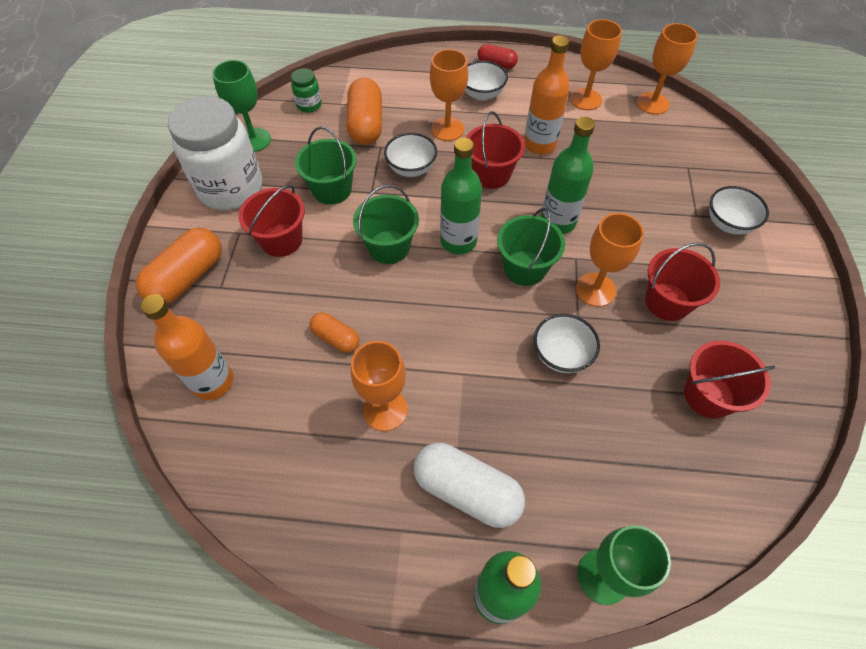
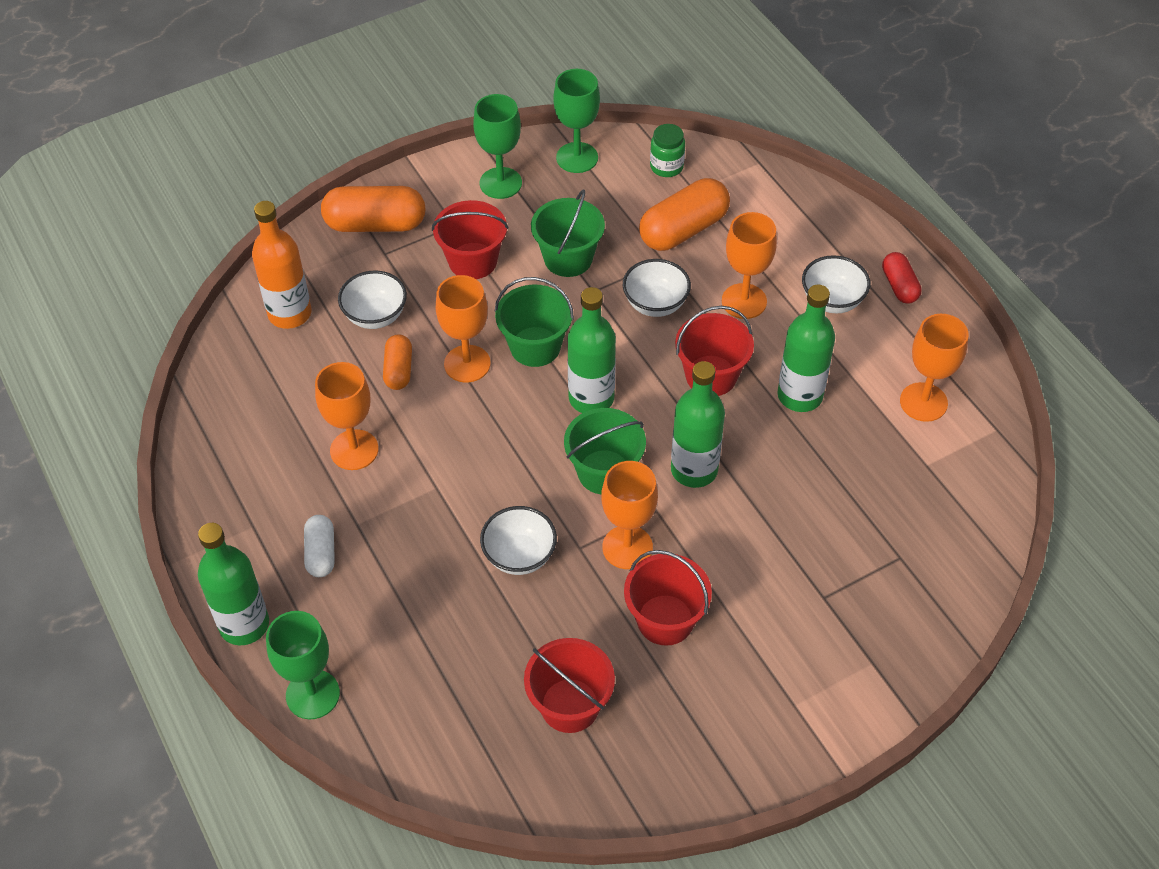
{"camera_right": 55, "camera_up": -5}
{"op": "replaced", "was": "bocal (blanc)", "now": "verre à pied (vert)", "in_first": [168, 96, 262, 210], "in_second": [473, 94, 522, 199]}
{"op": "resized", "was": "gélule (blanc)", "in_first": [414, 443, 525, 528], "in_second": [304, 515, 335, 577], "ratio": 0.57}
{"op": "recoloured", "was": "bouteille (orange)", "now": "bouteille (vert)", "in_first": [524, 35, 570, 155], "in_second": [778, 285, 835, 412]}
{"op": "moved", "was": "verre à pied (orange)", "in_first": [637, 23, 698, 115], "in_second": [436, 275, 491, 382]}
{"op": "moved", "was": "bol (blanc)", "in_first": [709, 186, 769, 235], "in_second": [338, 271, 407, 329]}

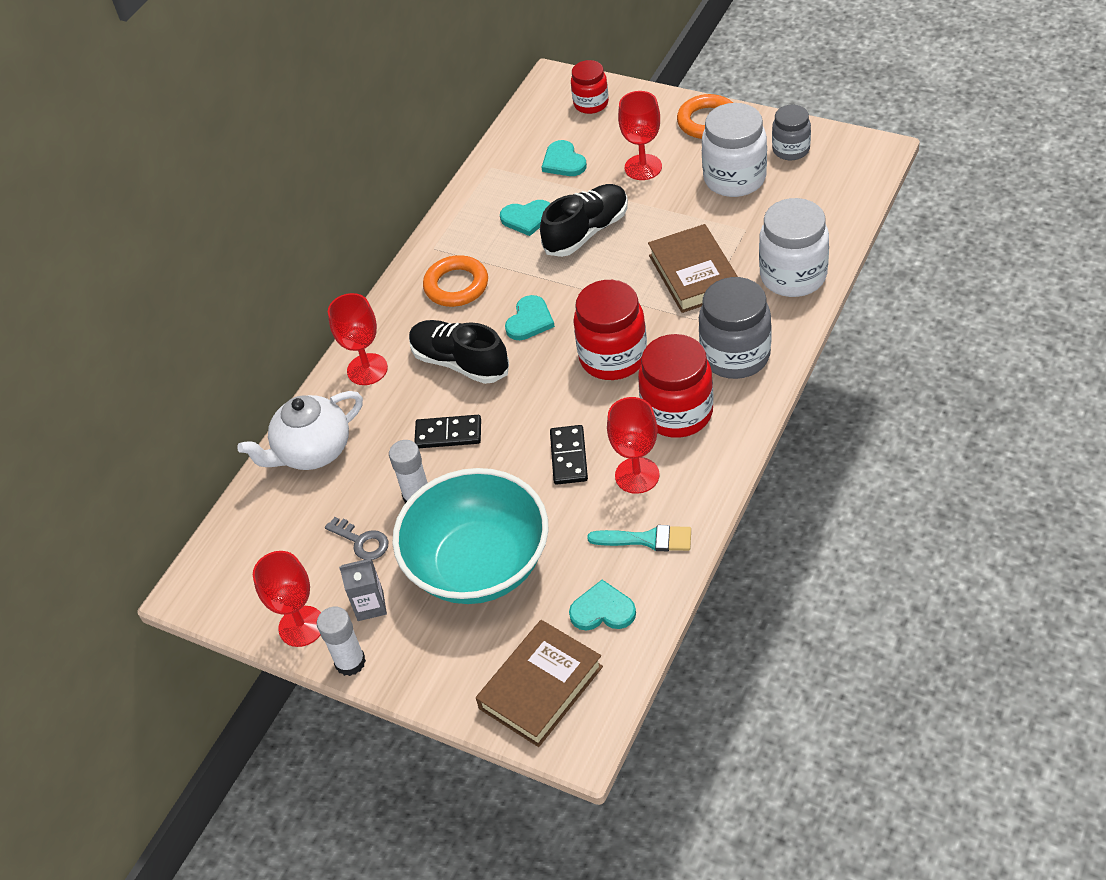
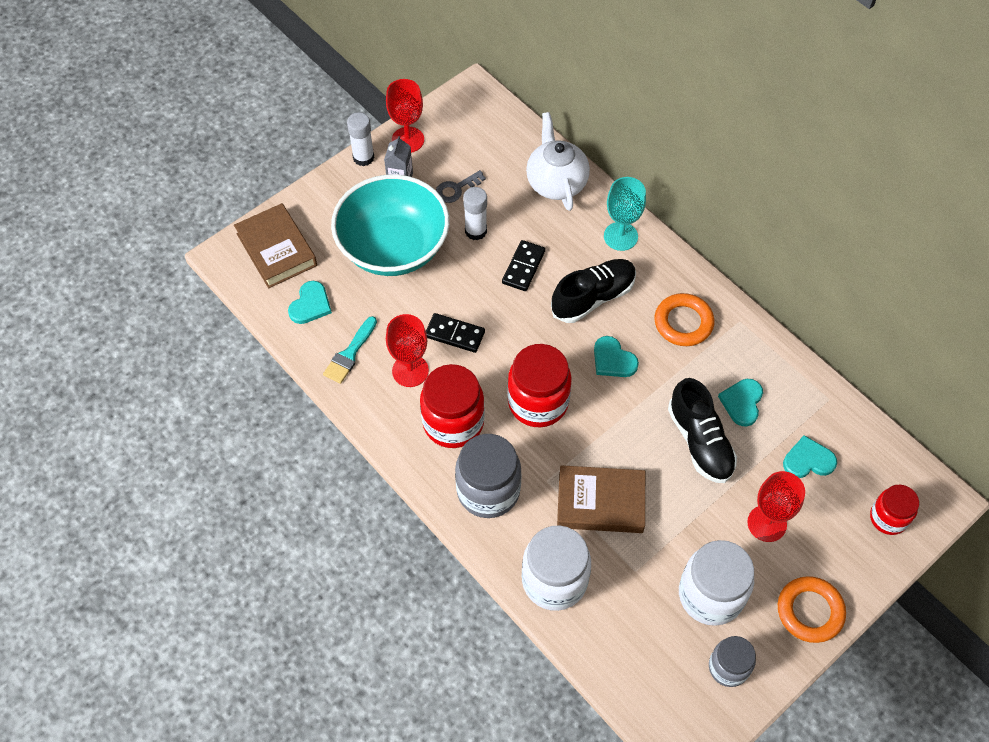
{"camera_right": 105, "camera_up": 10}
{"op": "recoloured", "was": "verre à pied (rouge)", "now": "verre à pied (turquoise)", "in_first": [328, 293, 388, 385], "in_second": [604, 177, 646, 251]}

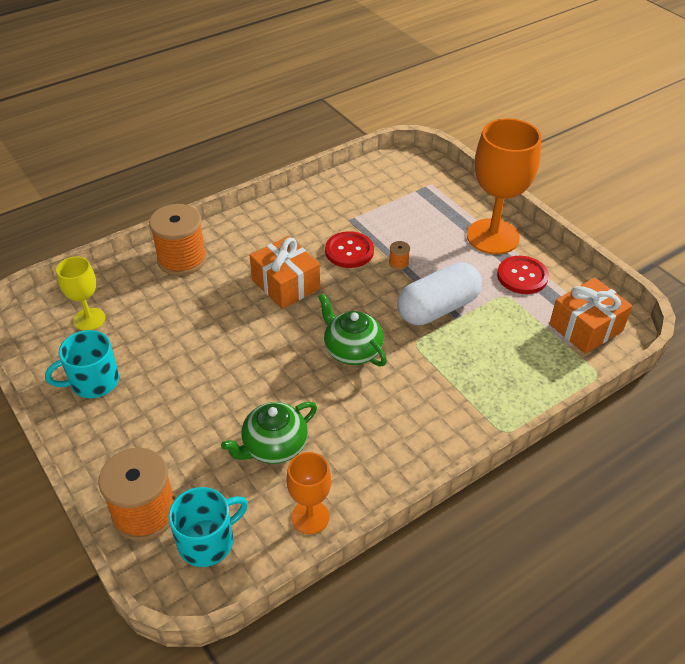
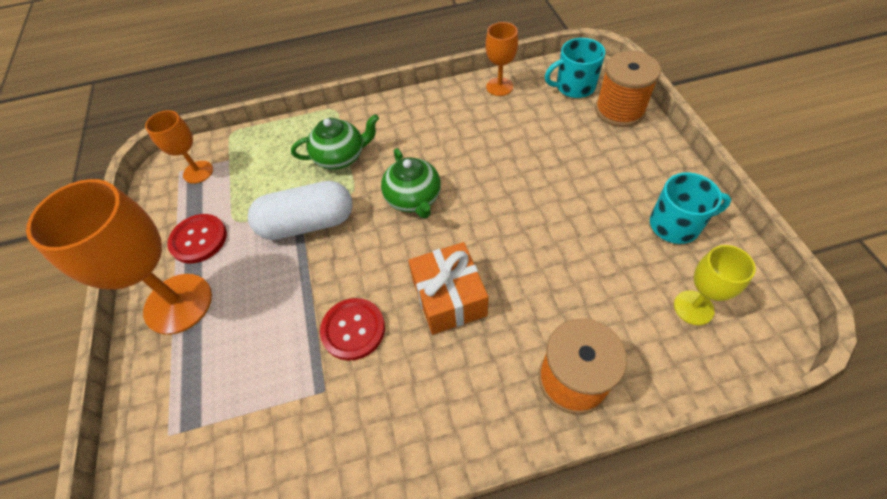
{"camera_right": -155, "camera_up": 10}
{"op": "moved", "was": "théière (vert)", "in_first": [221, 402, 317, 464], "in_second": [291, 114, 379, 170]}
{"op": "removed", "was": "bobine (orange)", "in_first": [389, 241, 410, 270]}
{"op": "replaced", "was": "cadeau (orange)", "now": "verre à pied (orange)", "in_first": [549, 278, 633, 354], "in_second": [145, 110, 213, 184]}

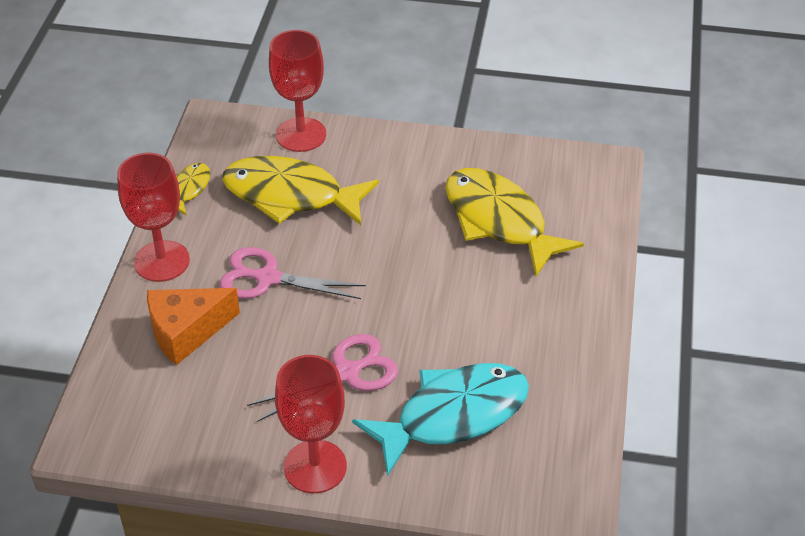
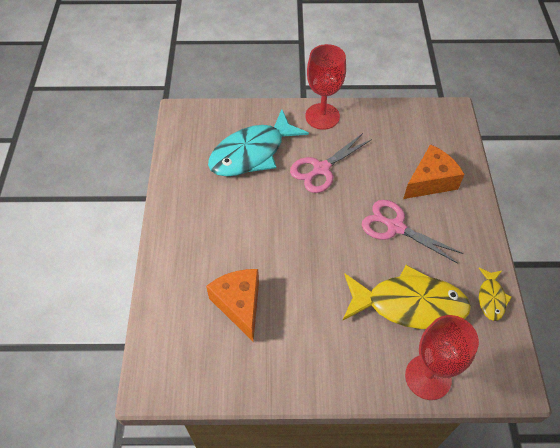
{"camera_right": 170, "camera_up": 10}
{"op": "removed", "was": "verre à pied (rouge)", "in_first": [117, 153, 190, 282]}
{"op": "turned", "was": "ciseaux (rose)", "in_first": [220, 247, 366, 299], "in_second": [362, 200, 463, 264], "clockwise": -150}
{"op": "replaced", "was": "poisson (jaune)", "now": "fromage (orange)", "in_first": [445, 168, 584, 276], "in_second": [206, 269, 259, 341]}

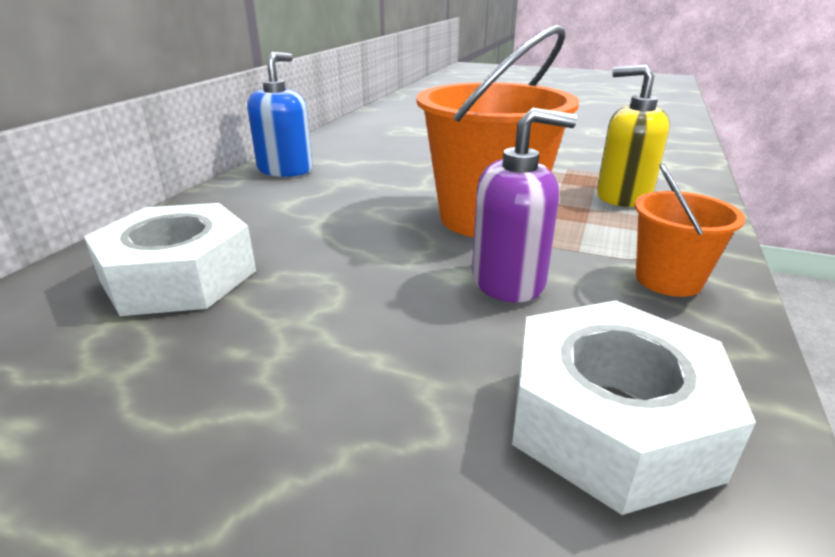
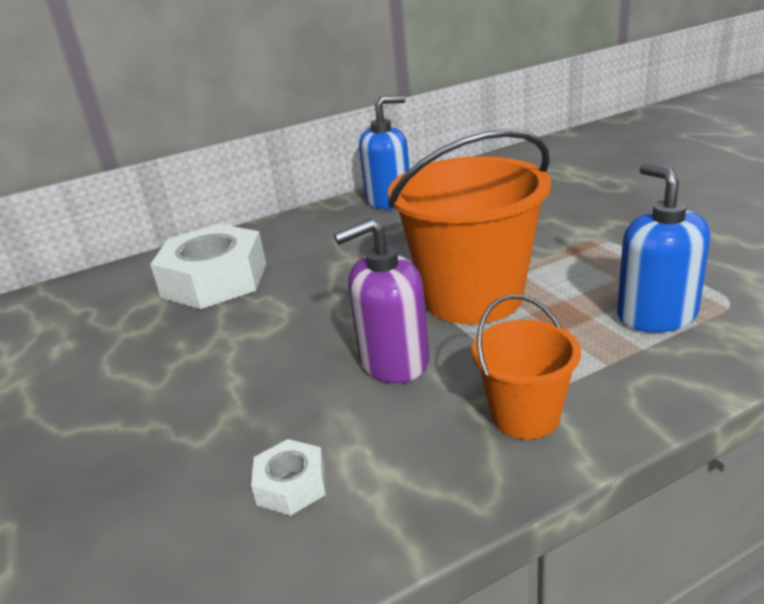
{"camera_right": 45, "camera_up": 0}
{"op": "turned", "was": "distributeur de savon (violet)", "in_first": [472, 108, 577, 303], "in_second": [334, 218, 429, 383], "clockwise": 120}
{"op": "resized", "was": "écrou (blanc)", "in_first": [512, 300, 756, 515], "in_second": [251, 439, 326, 516], "ratio": 0.45}
{"op": "recoloured", "was": "distributeur de savon (jaune)", "now": "distributeur de savon (bleu)", "in_first": [597, 65, 670, 207], "in_second": [617, 163, 710, 333]}

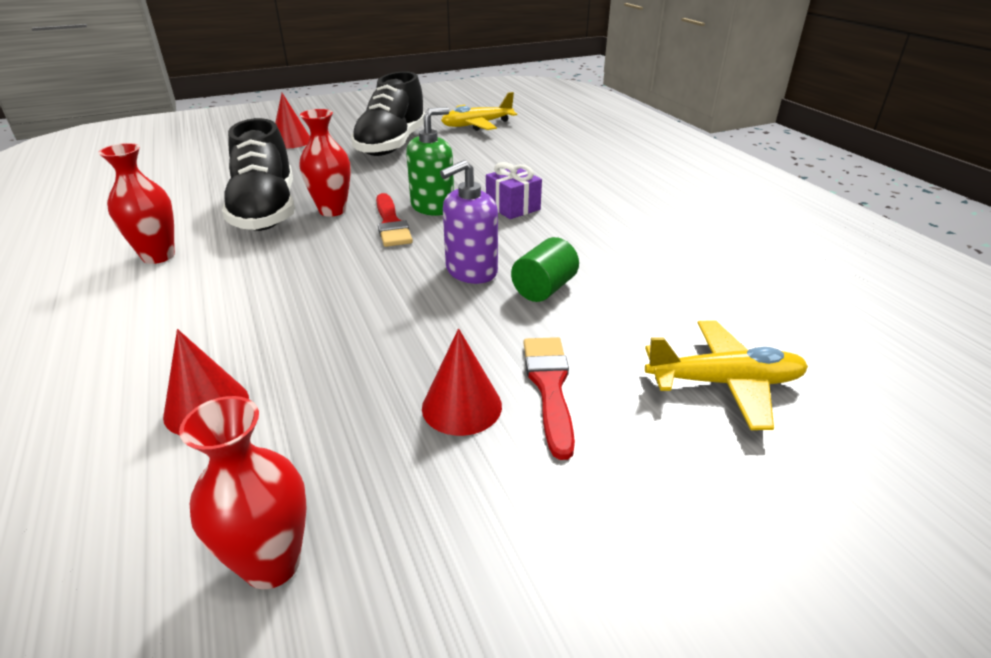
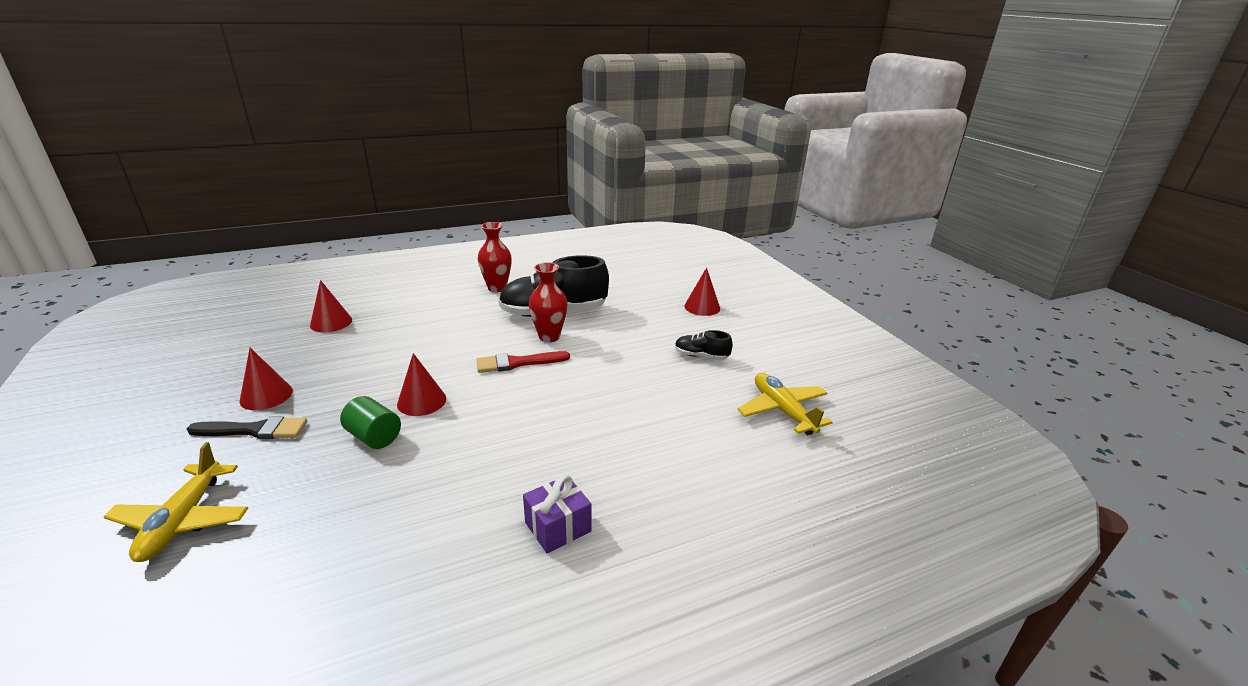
{"camera_right": 90, "camera_up": -5}
{"op": "removed", "was": "vase (rouge)", "in_first": [179, 396, 306, 589]}
{"op": "resized", "was": "chaussure (noir)", "in_first": [351, 72, 425, 156], "in_second": [675, 330, 733, 360], "ratio": 0.47}
{"op": "removed", "was": "distributeur de savon (vert)", "in_first": [406, 107, 454, 216]}
{"op": "replaced", "was": "distributeur de savon (violet)", "now": "cône (rouge)", "in_first": [440, 160, 498, 284], "in_second": [397, 353, 446, 416]}
{"op": "moved", "was": "cadeau (violet)", "in_first": [486, 162, 542, 219], "in_second": [523, 475, 591, 553]}
{"op": "recoloured", "was": "pinceau (rouge)", "now": "pinceau (noir)", "in_first": [524, 337, 575, 460], "in_second": [187, 416, 307, 439]}

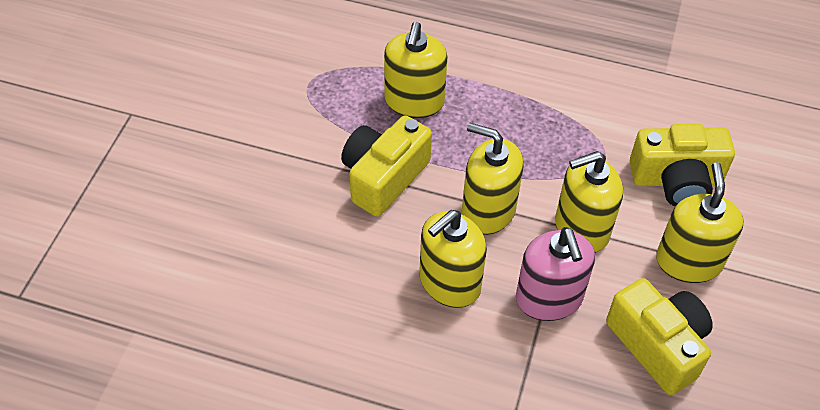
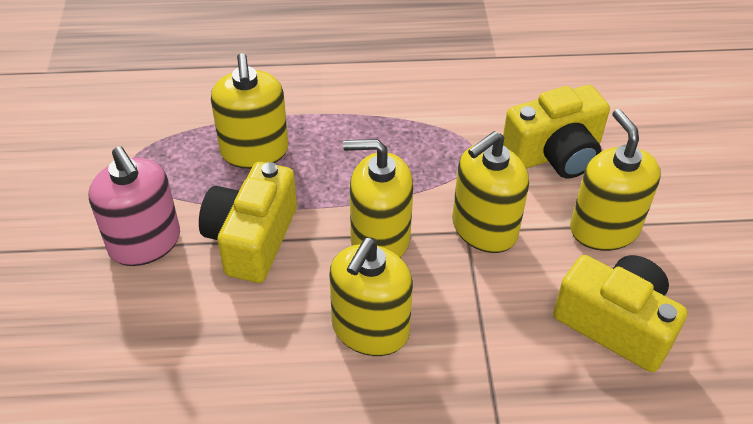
{"camera_right": -20, "camera_up": -5}
{"op": "moved", "was": "distributeur de savon (rose)", "in_first": [516, 227, 595, 321], "in_second": [89, 146, 180, 266]}

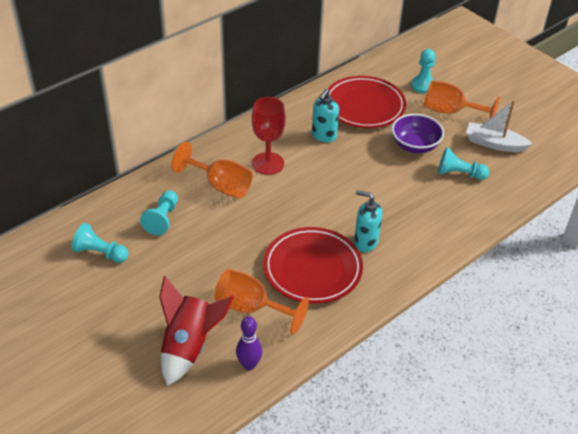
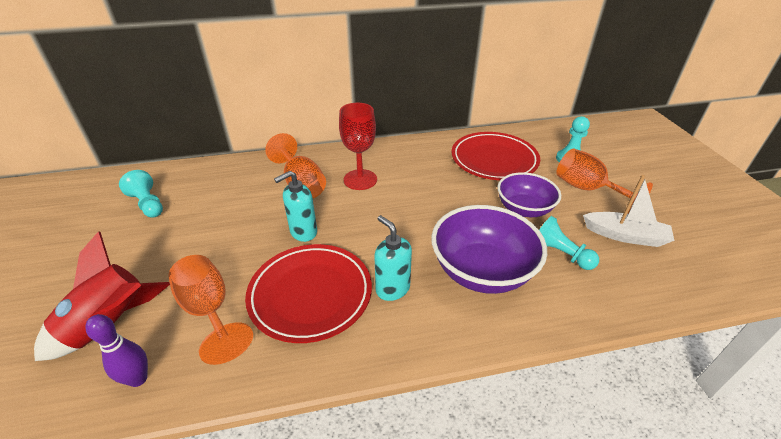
{"camera_right": 30, "camera_up": -5}
{"op": "removed", "was": "pion (turquoise)", "in_first": [140, 190, 178, 235]}
{"op": "moved", "was": "distributeur de savon (turquoise)", "in_first": [312, 89, 339, 142], "in_second": [274, 171, 317, 242]}
{"op": "turned", "was": "bateau (blanc)", "in_first": [466, 100, 533, 152], "in_second": [583, 175, 675, 247], "clockwise": 150}
{"op": "added", "now": "bol (violet)", "in_second": [431, 205, 547, 294]}

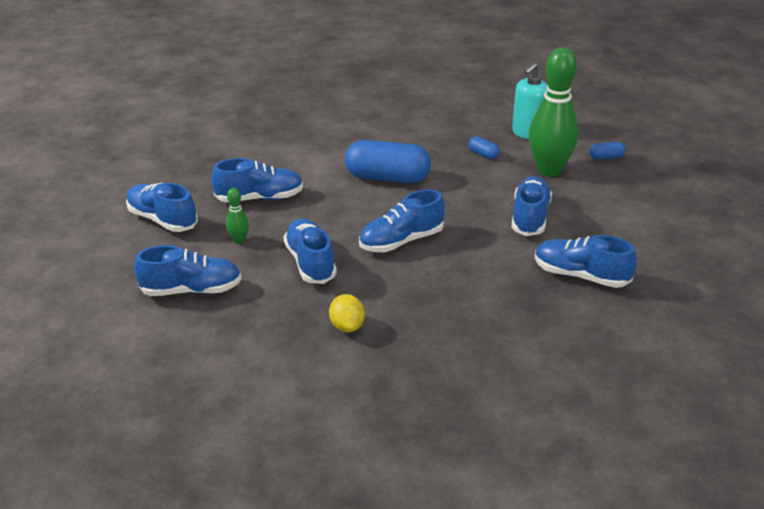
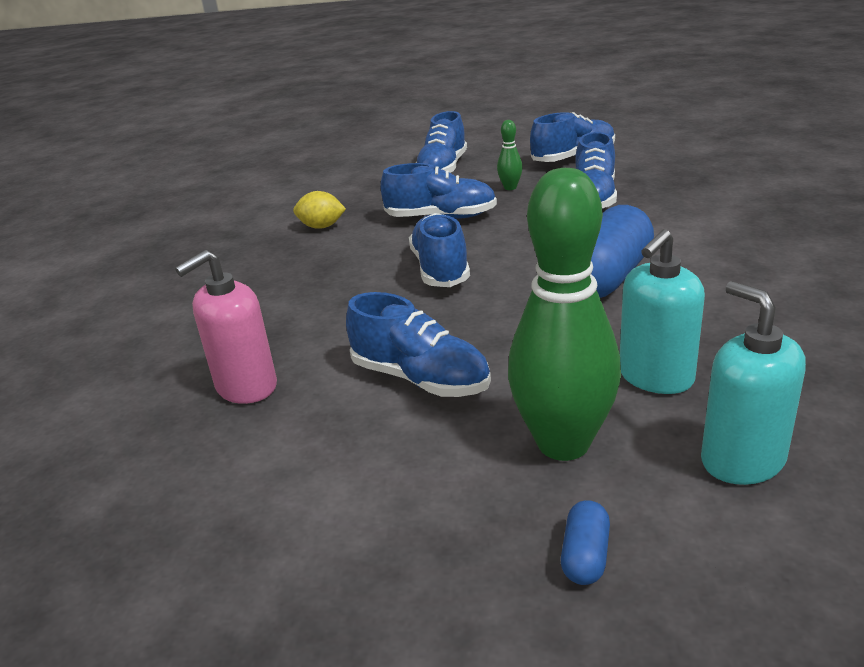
{"camera_right": 115, "camera_up": -5}
{"op": "replaced", "was": "gélule (bleu)", "now": "distributeur de savon (turquoise)", "in_first": [468, 136, 500, 159], "in_second": [620, 229, 705, 394]}
{"op": "replaced", "was": "chaussure (bleu)", "now": "distributeur de savon (rose)", "in_first": [535, 235, 637, 288], "in_second": [175, 250, 277, 404]}

